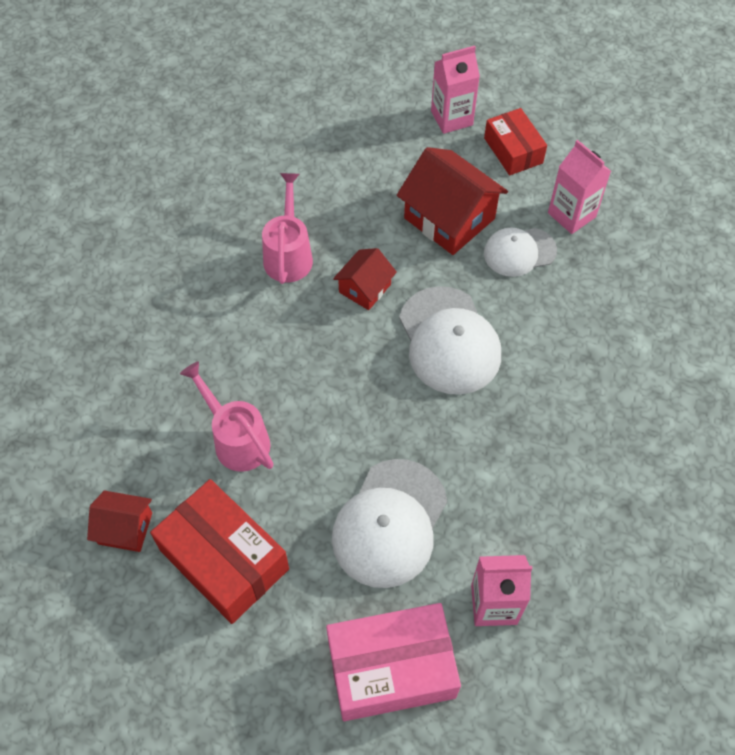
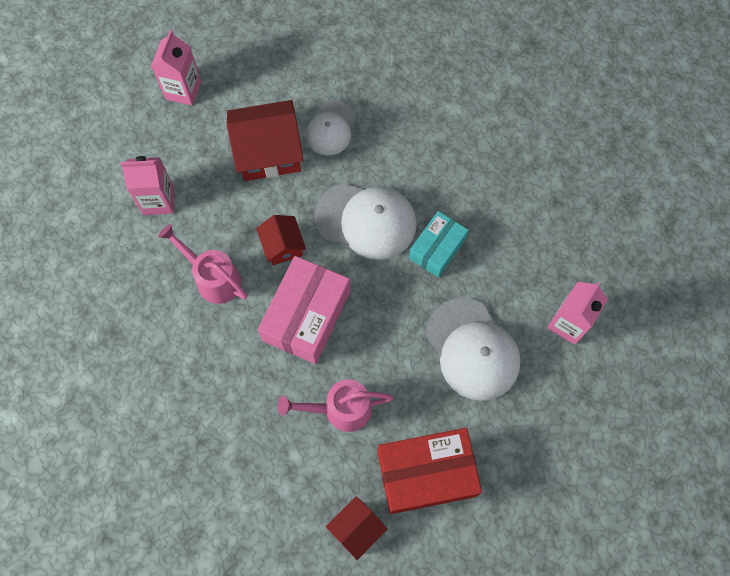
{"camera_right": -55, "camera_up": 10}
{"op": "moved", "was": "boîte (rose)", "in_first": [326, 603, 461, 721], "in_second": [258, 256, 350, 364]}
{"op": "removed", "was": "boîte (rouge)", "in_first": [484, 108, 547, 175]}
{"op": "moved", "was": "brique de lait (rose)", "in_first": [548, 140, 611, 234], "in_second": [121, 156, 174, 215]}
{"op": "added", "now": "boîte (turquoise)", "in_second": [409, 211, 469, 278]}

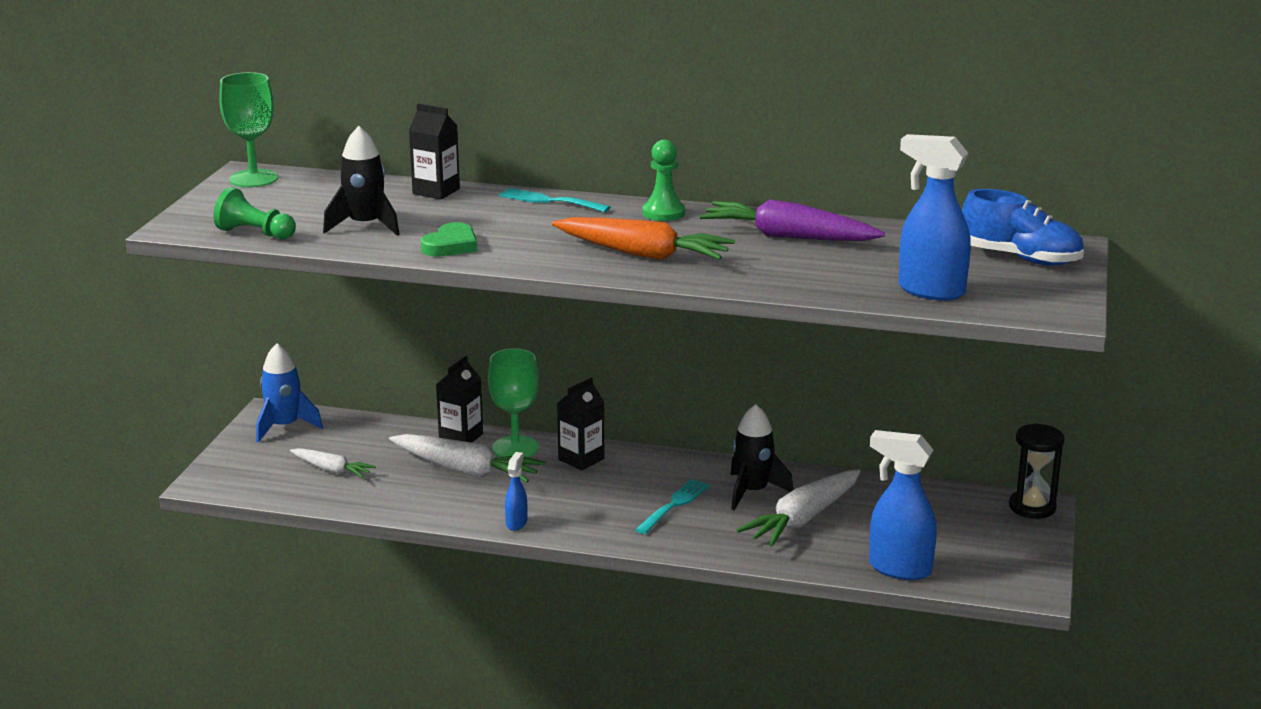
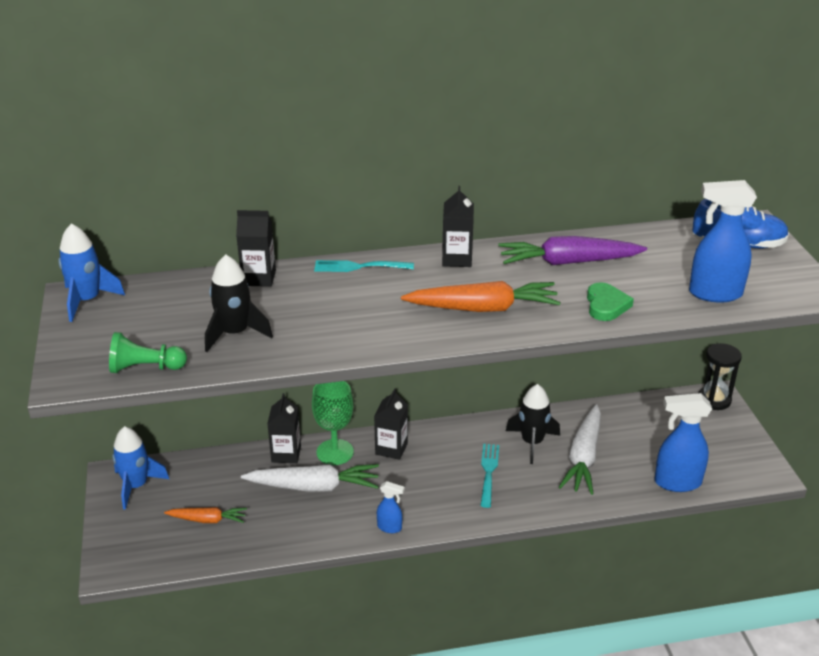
{"camera_right": -25, "camera_up": 10}
{"op": "replaced", "was": "verre à pied (vert)", "now": "fusée (bleu)", "in_first": [219, 72, 278, 188], "in_second": [58, 223, 125, 322]}
{"op": "recoloured", "was": "carotte (blanc)", "now": "carotte (orange)", "in_first": [290, 448, 376, 478], "in_second": [164, 507, 247, 523]}
{"op": "moved", "was": "cœur (vert)", "in_first": [421, 222, 477, 257], "in_second": [587, 282, 634, 321]}
{"op": "turned", "was": "vaporisateur (bleu)", "in_first": [505, 452, 527, 531], "in_second": [377, 481, 405, 533], "clockwise": 120}
{"op": "replaced", "was": "pion (vert)", "now": "brique de lait (noir)", "in_first": [643, 140, 685, 221], "in_second": [442, 186, 474, 267]}

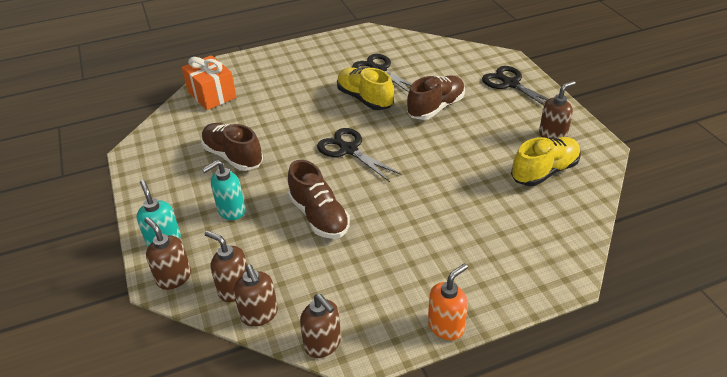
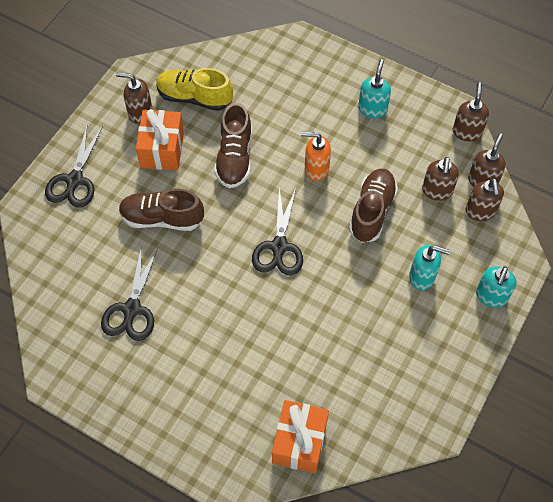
{"camera_right": -130, "camera_up": 20}
{"op": "moved", "was": "distributeur de savon (marron)", "in_first": [144, 217, 191, 290], "in_second": [422, 157, 459, 201]}
{"op": "moved", "was": "chaussure (marron)", "in_first": [201, 123, 263, 171], "in_second": [214, 103, 252, 188]}
{"op": "removed", "was": "chaussure (jaune)", "in_first": [337, 67, 394, 110]}
{"op": "moved", "was": "distributeur de savon (orange)", "in_first": [428, 263, 468, 340], "in_second": [301, 132, 331, 181]}
{"op": "added", "now": "cadeau (orange)", "in_second": [136, 109, 184, 170]}
{"op": "added", "now": "distributeur de savon (turquoise)", "in_second": [358, 59, 391, 118]}

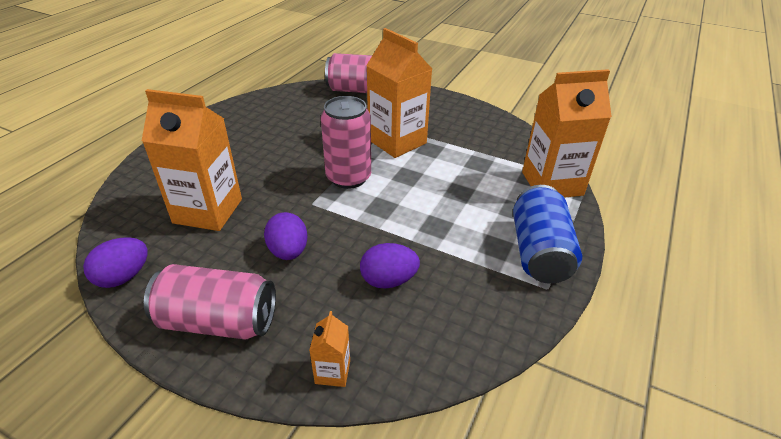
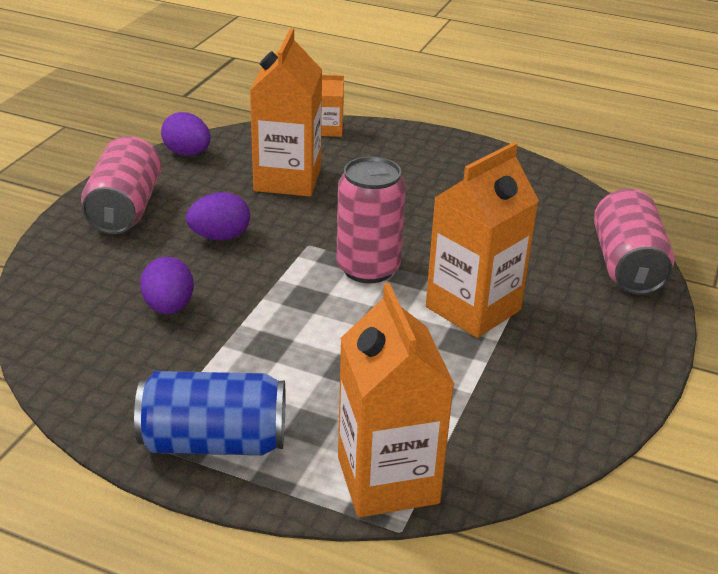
{"camera_right": 85, "camera_up": -5}
{"op": "moved", "was": "brique de lait (orange)", "in_first": [309, 311, 350, 387], "in_second": [321, 75, 344, 137]}

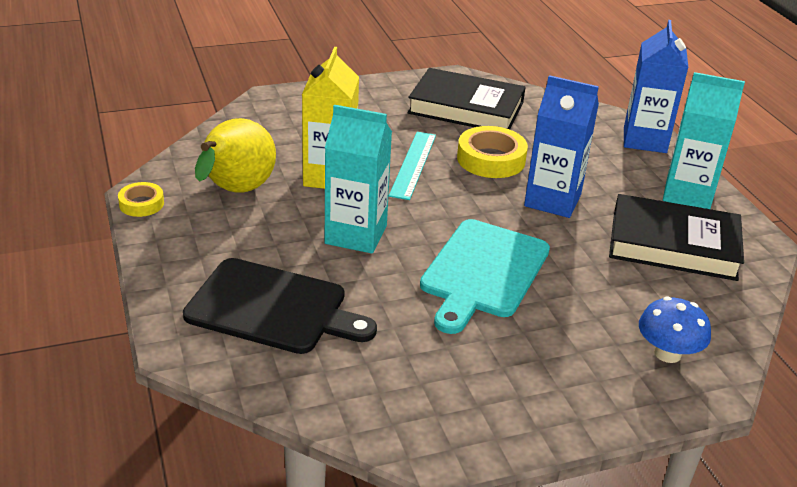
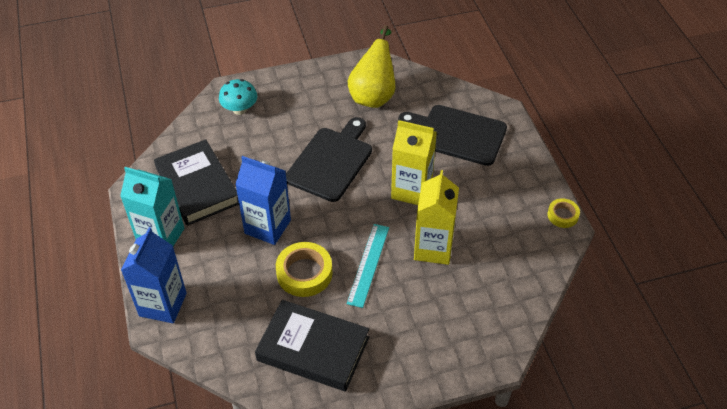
{"camera_right": -175, "camera_up": 15}
{"op": "moved", "was": "poire (jaune)", "in_first": [195, 118, 276, 193], "in_second": [348, 25, 395, 108]}
{"op": "recoloured", "was": "brique de lait (turquoise)", "now": "brique de lait (jaune)", "in_first": [325, 105, 392, 254], "in_second": [391, 120, 437, 205]}
{"op": "recoloured", "was": "planche à découper (turquoise)", "now": "planche à découper (noir)", "in_first": [420, 219, 550, 334], "in_second": [286, 117, 372, 202]}
{"op": "turned", "was": "livre (noir)", "in_first": [609, 194, 744, 281], "in_second": [154, 139, 239, 226], "clockwise": 45}
{"op": "recoloured", "was": "champignon (bleu)", "now": "champignon (turquoise)", "in_first": [639, 297, 711, 363], "in_second": [219, 79, 257, 115]}

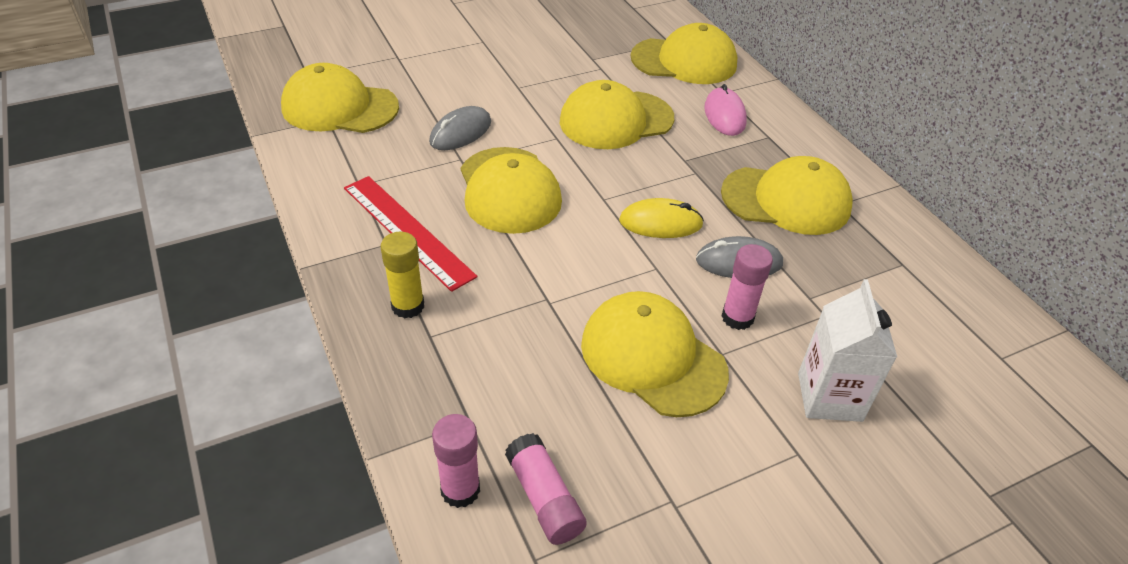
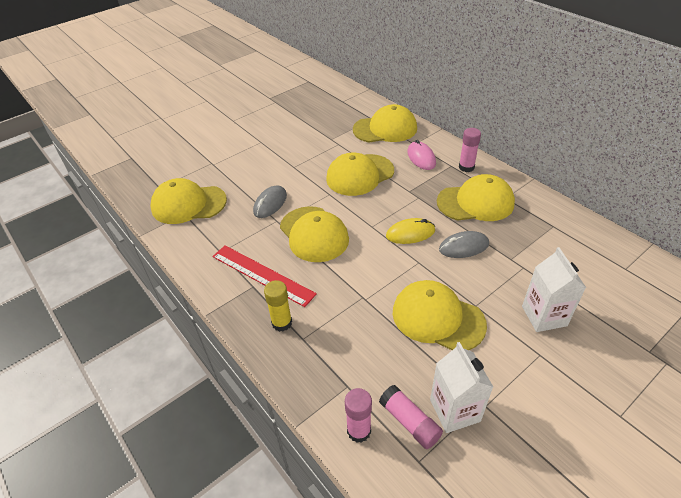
{"camera_right": -10, "camera_up": 0}
{"op": "moved", "was": "bâton de colle (rose)", "in_first": [722, 244, 773, 330], "in_second": [459, 128, 481, 172]}
{"op": "added", "now": "brique de lait (blanc)", "in_second": [430, 342, 493, 433]}

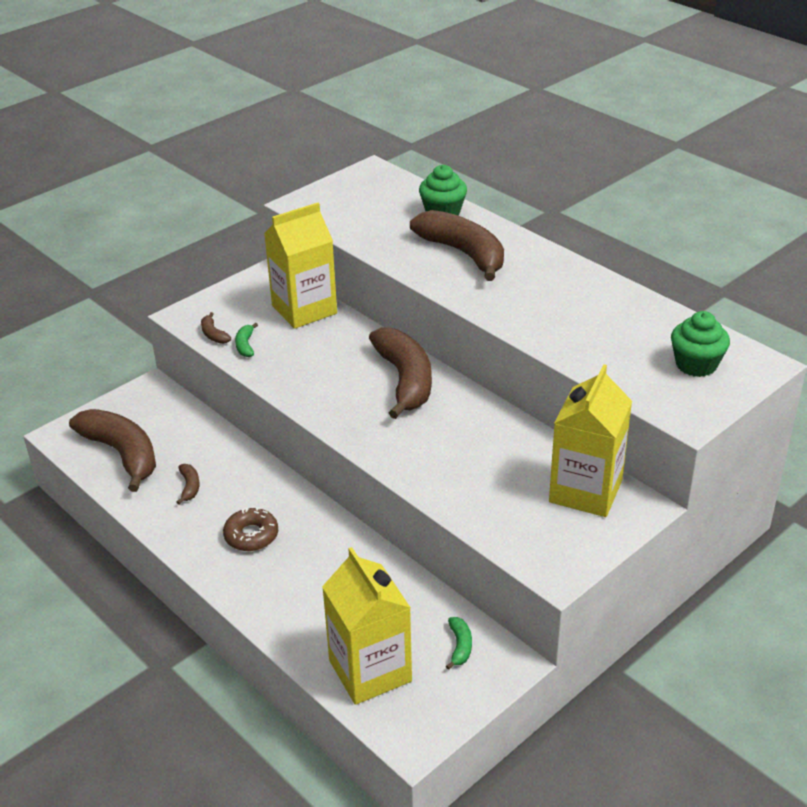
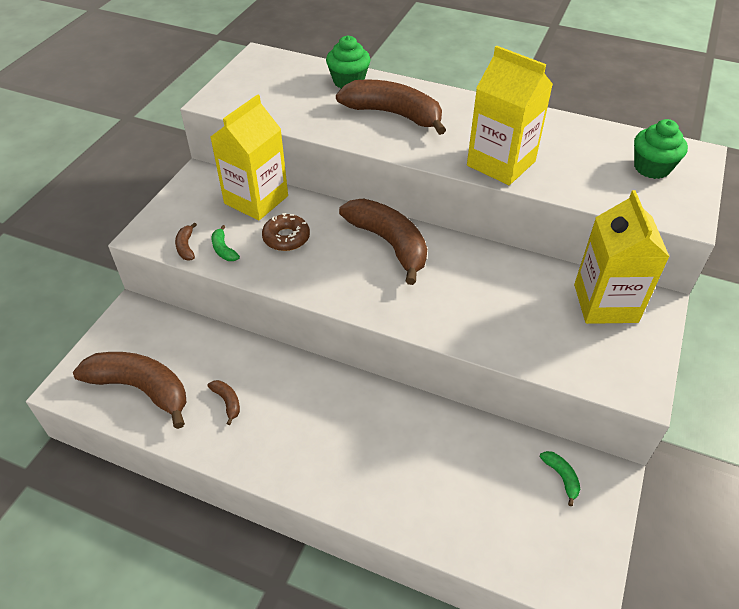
{"camera_right": -25, "camera_up": 10}
{"op": "turned", "was": "banane (marron)", "in_first": [201, 312, 231, 344], "in_second": [175, 222, 197, 261], "clockwise": 45}
{"op": "moved", "was": "beignet (marron)", "in_first": [223, 507, 278, 551], "in_second": [262, 213, 310, 251]}
{"op": "moved", "was": "brique de lait (jaune)", "in_first": [322, 547, 412, 705], "in_second": [467, 46, 553, 185]}

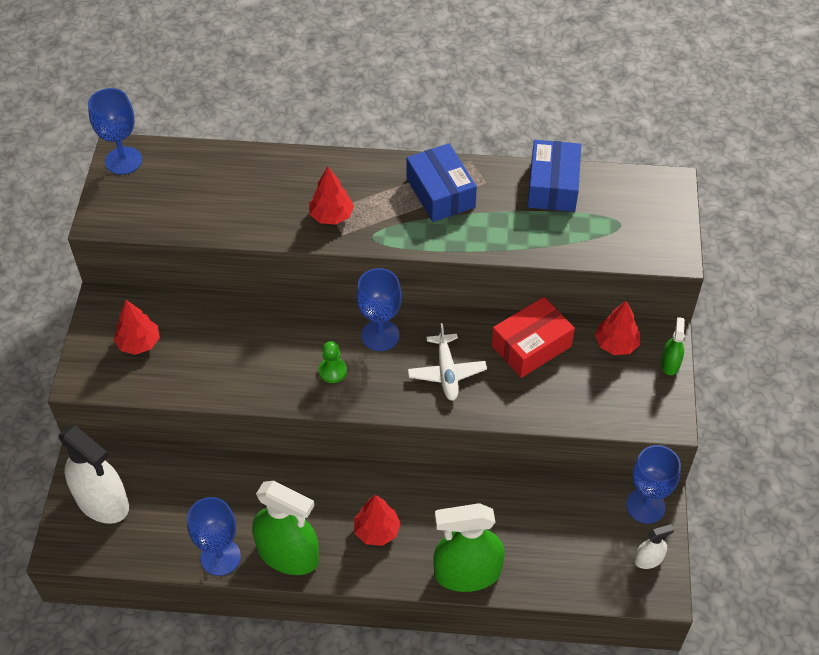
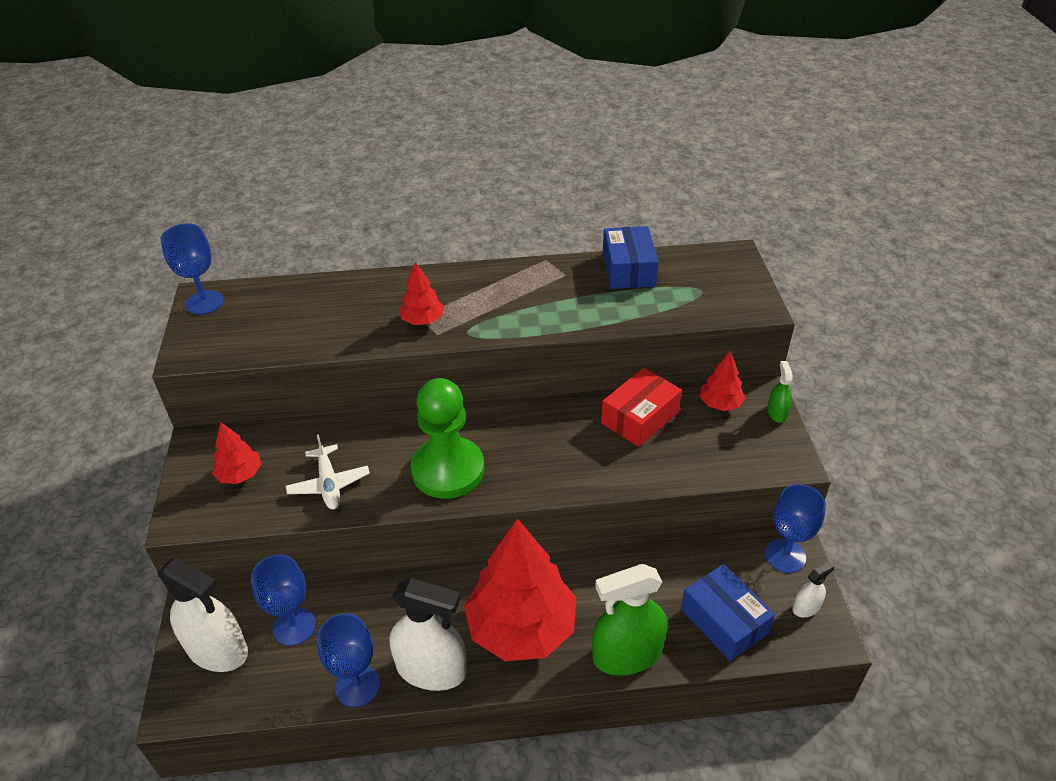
{"camera_right": -10, "camera_up": -10}
{"op": "recoloured", "was": "vaporisateur (vert)", "now": "vaporisateur (blanc)", "in_first": [252, 481, 319, 575], "in_second": [390, 578, 467, 691]}
{"op": "resized", "was": "pion (vert)", "in_first": [319, 341, 347, 383], "in_second": [411, 378, 484, 499], "ratio": 2.49}
{"op": "resized", "was": "arbre (rouge)", "in_first": [354, 495, 401, 546], "in_second": [464, 518, 576, 661], "ratio": 2.2}
{"op": "moved", "was": "verre à pied (bleu)", "in_first": [356, 268, 402, 351], "in_second": [251, 554, 316, 646]}
{"op": "moved", "was": "boîte (bleu)", "in_first": [406, 143, 477, 222], "in_second": [681, 564, 775, 661]}
{"op": "moved", "was": "avion (blanc)", "in_first": [408, 323, 487, 401], "in_second": [286, 434, 370, 509]}

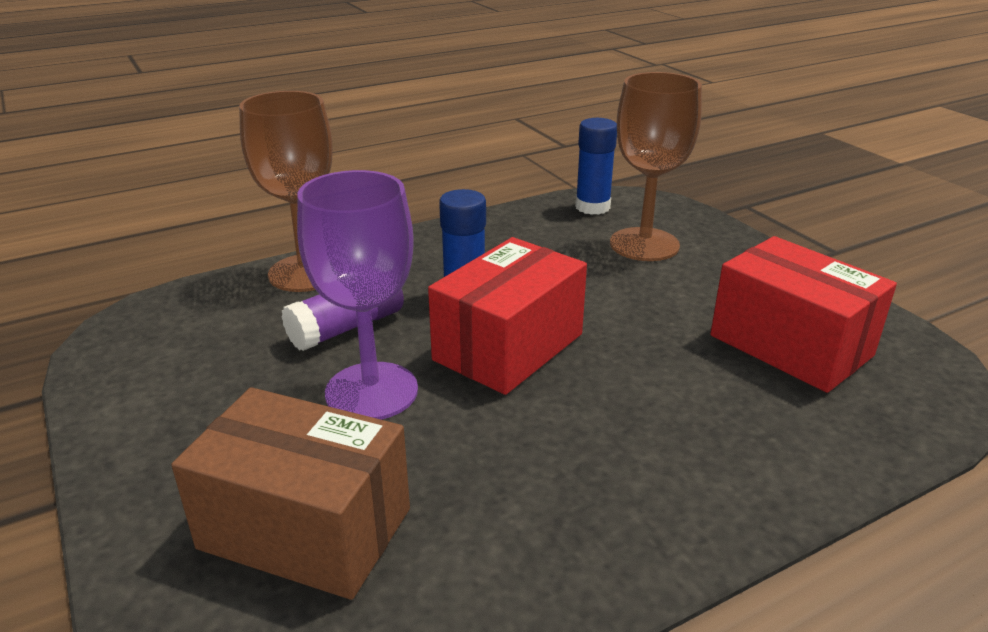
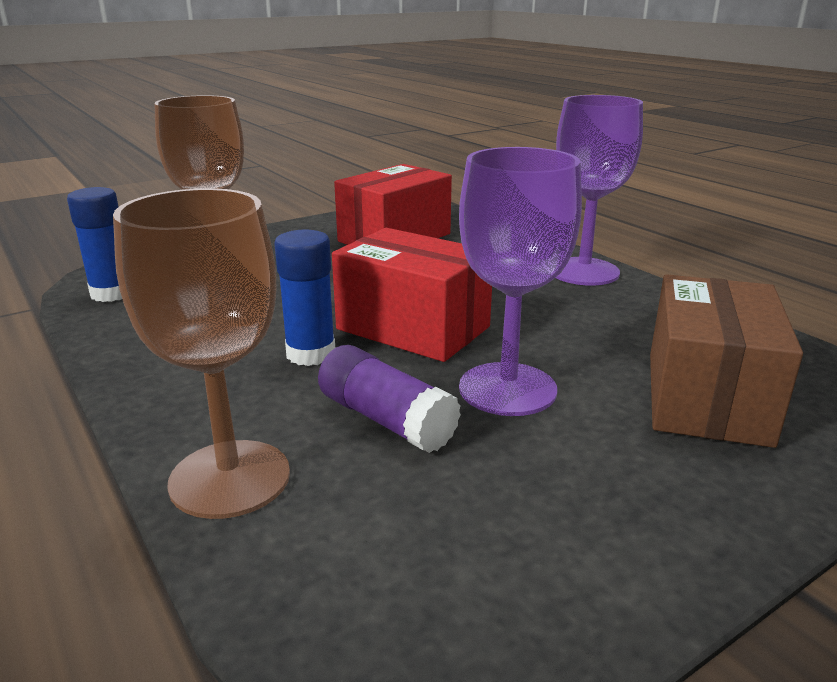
{"camera_right": -95, "camera_up": -5}
{"op": "added", "now": "verre à pied (violet)", "in_second": [556, 95, 643, 286]}

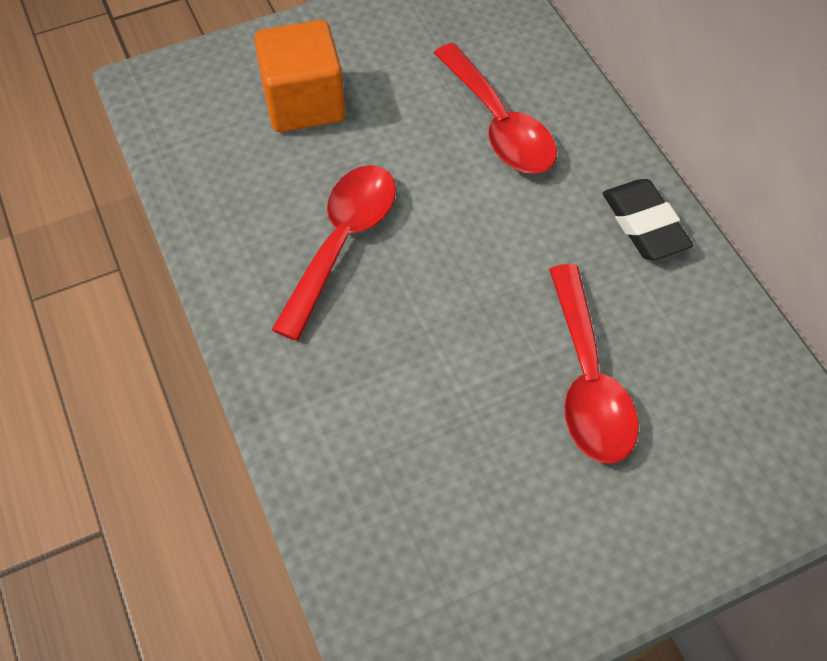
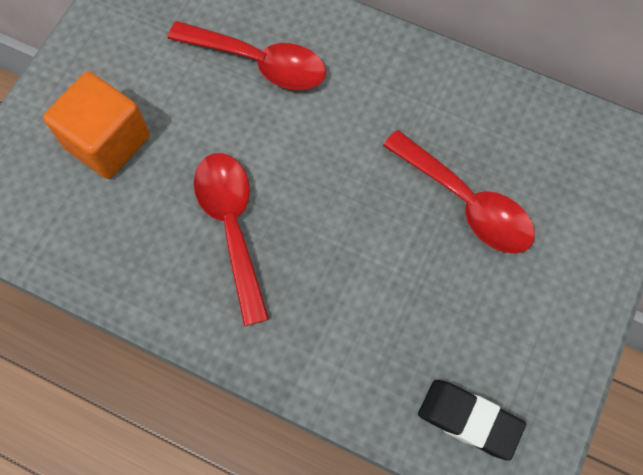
{"camera_right": -40, "camera_up": 10}
{"op": "moved", "was": "gomme (noir)", "in_first": [603, 179, 693, 260], "in_second": [418, 380, 526, 461]}

